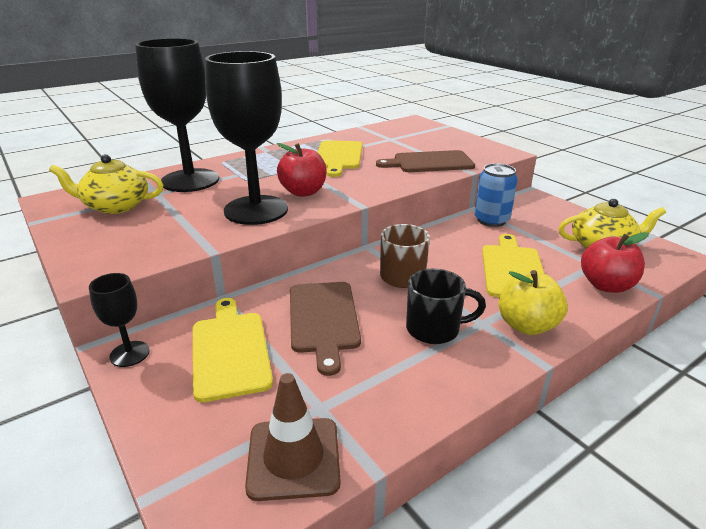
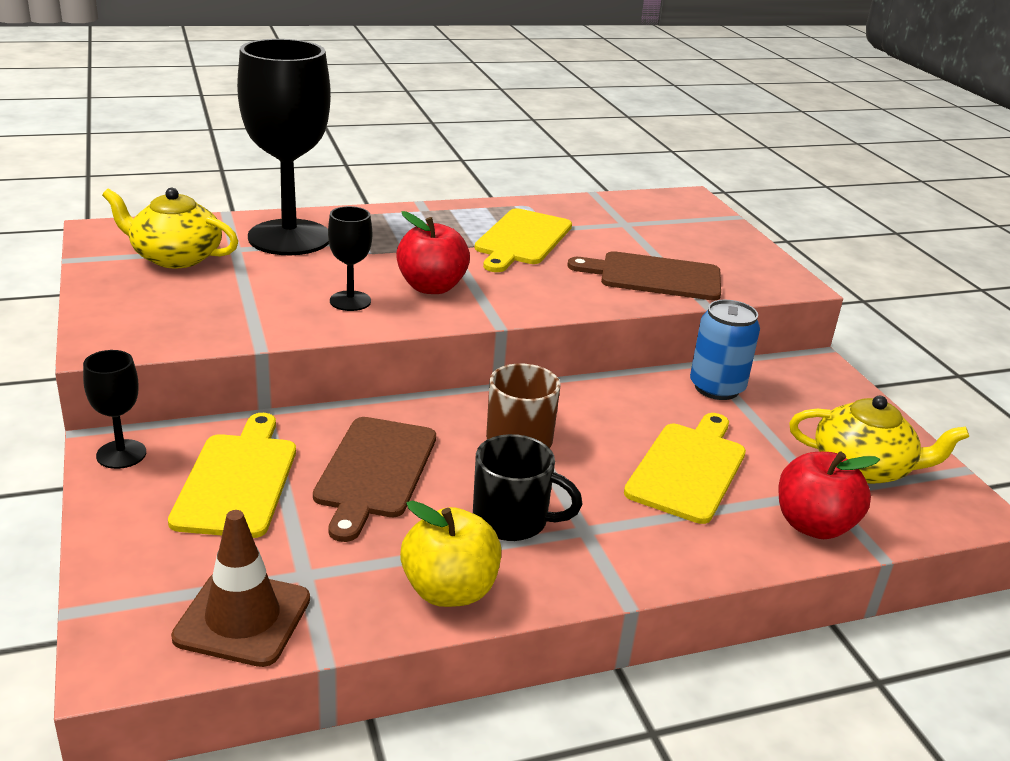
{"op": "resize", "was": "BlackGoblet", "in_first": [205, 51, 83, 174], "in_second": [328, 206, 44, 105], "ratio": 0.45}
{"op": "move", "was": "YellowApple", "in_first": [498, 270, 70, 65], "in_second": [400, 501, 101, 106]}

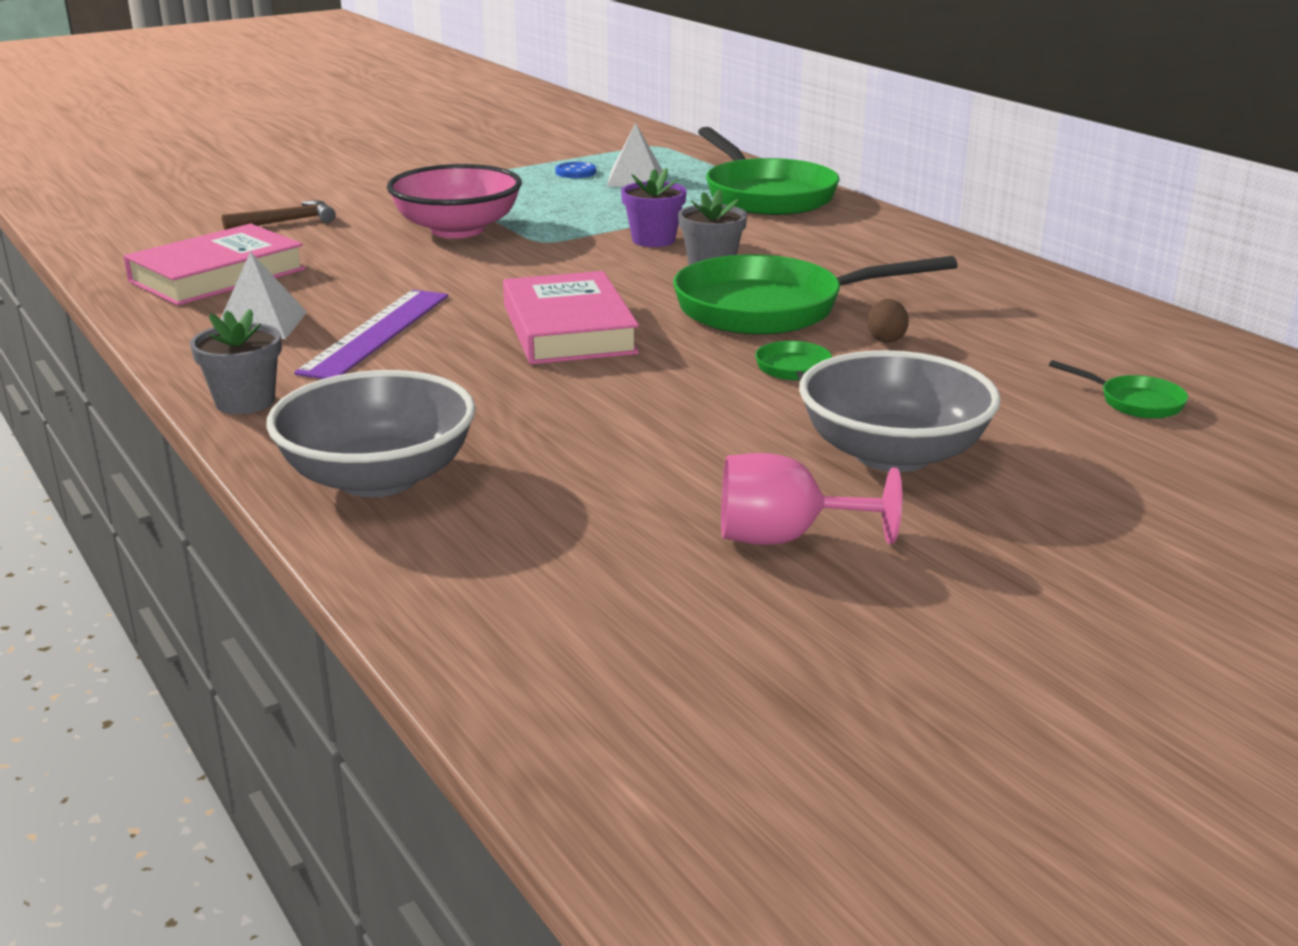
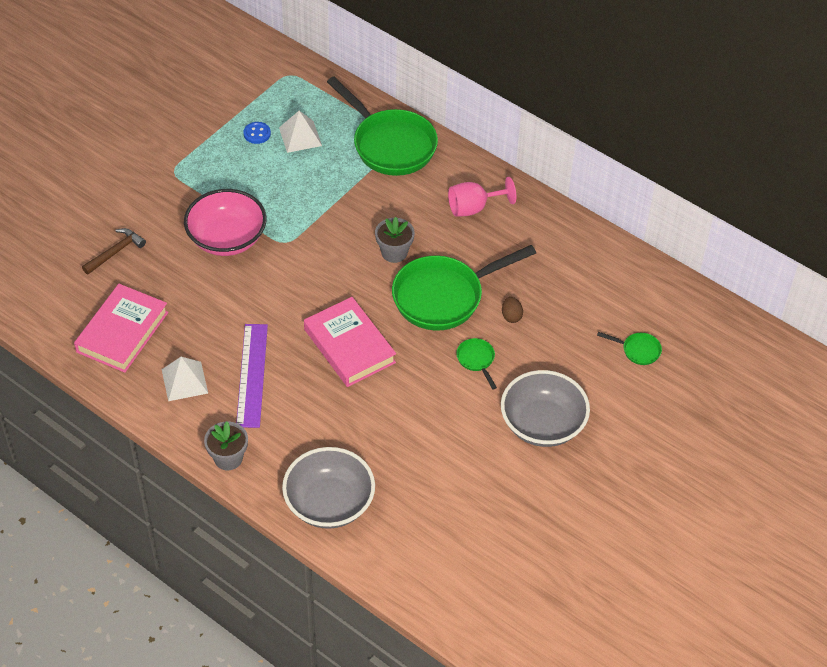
{"op": "move", "was": "PinkGoblet", "in_first": [721, 453, 181, 92], "in_second": [448, 177, 68, 40]}
{"op": "delete", "was": "PurpleFlowerPot", "in_first": [621, 168, 66, 79]}

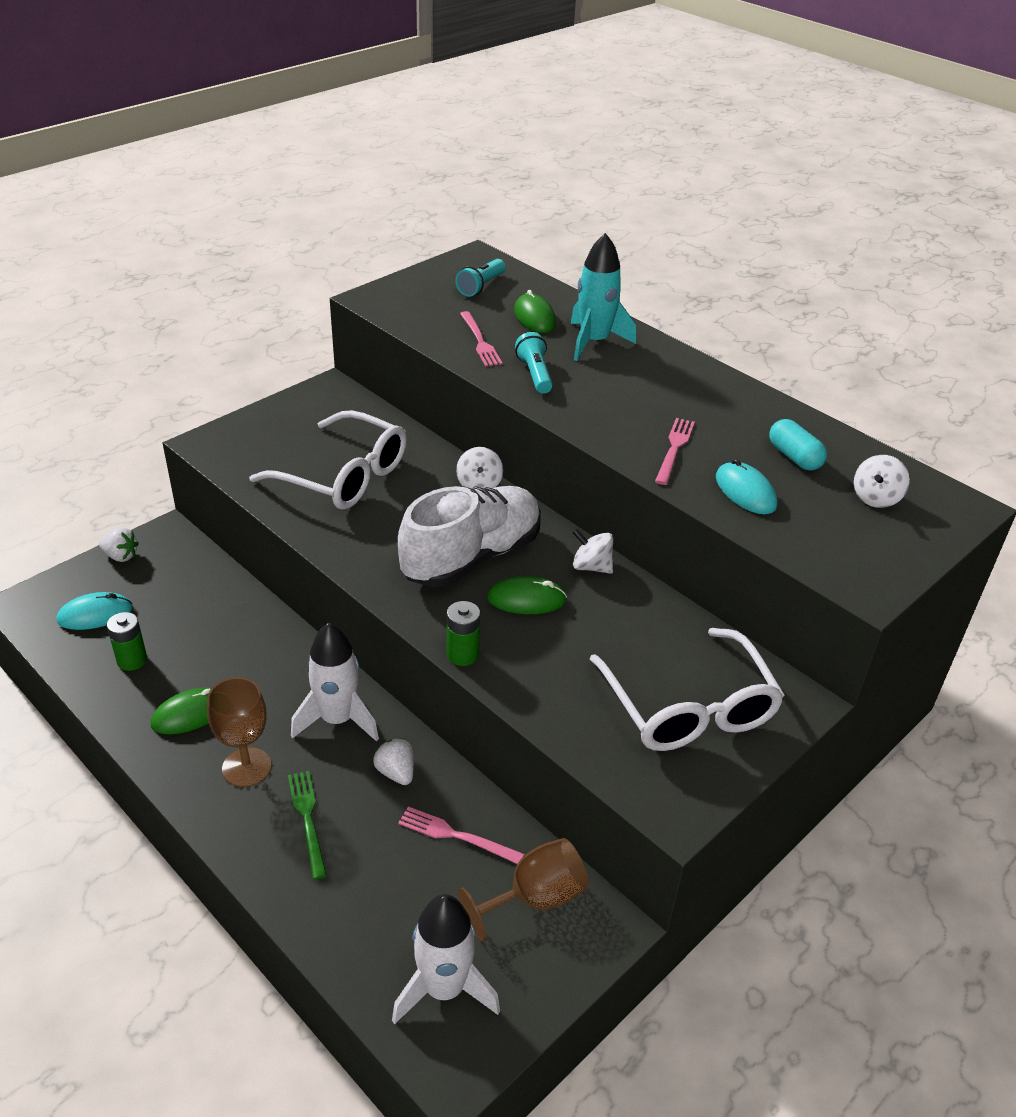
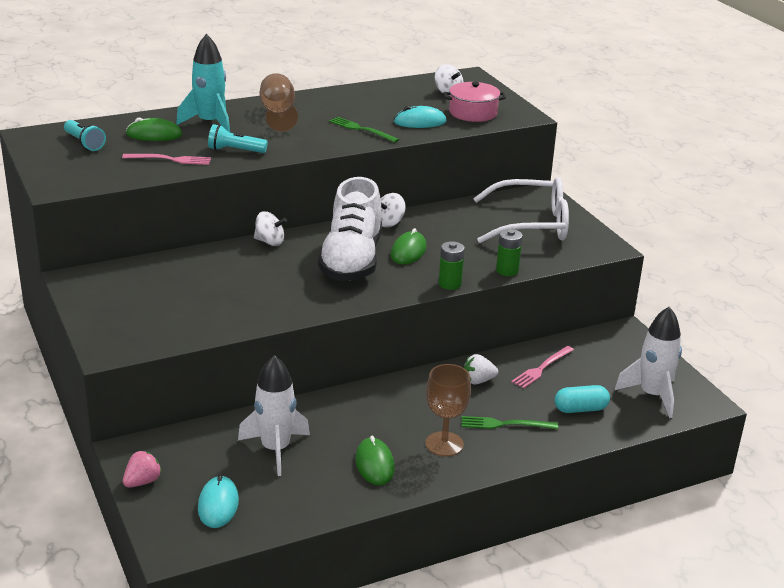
{"op": "recolor", "was": "WhiteStrawberry", "now": "PinkStrawberry", "in_first": [99, 528, 40, 34], "in_second": [123, 451, 39, 36]}
{"op": "move", "was": "WhiteRocket", "in_first": [291, 623, 88, 118], "in_second": [238, 355, 72, 121]}
{"op": "move", "was": "BrownGoblet", "in_first": [458, 838, 130, 103], "in_second": [260, 73, 38, 59]}
{"op": "rotate", "was": "WhiteShoe", "in_first": [398, 486, 143, 101], "in_second": [318, 177, 64, 104], "clockwise": -150}
{"op": "recolor", "was": "PinkFork", "now": "GreenFork", "in_first": [655, 418, 40, 67], "in_second": [329, 117, 70, 26]}
{"op": "insert", "now": "PinkPot", "in_second": [443, 82, 63, 40]}
{"op": "move", "was": "GreenBattery", "in_first": [107, 612, 40, 59], "in_second": [496, 229, 27, 47]}
{"op": "move", "was": "TurquoiseCapsule", "in_first": [769, 419, 58, 52], "in_second": [555, 385, 55, 28]}
{"op": "delete", "was": "WhiteGlasses", "in_first": [249, 410, 158, 100]}

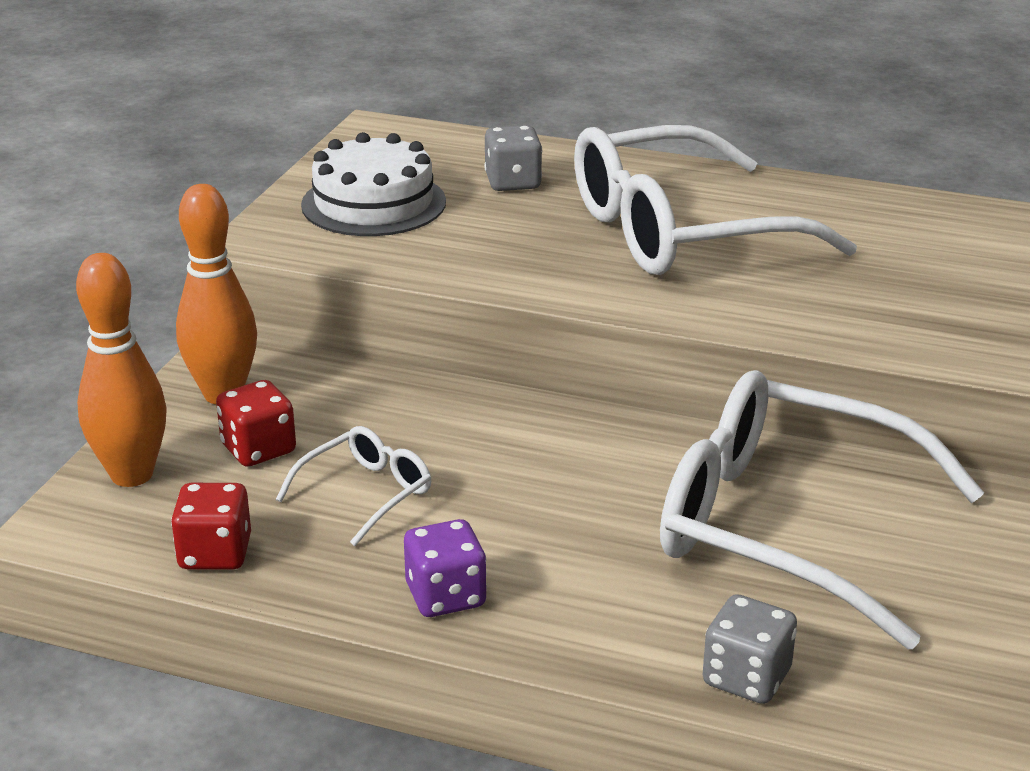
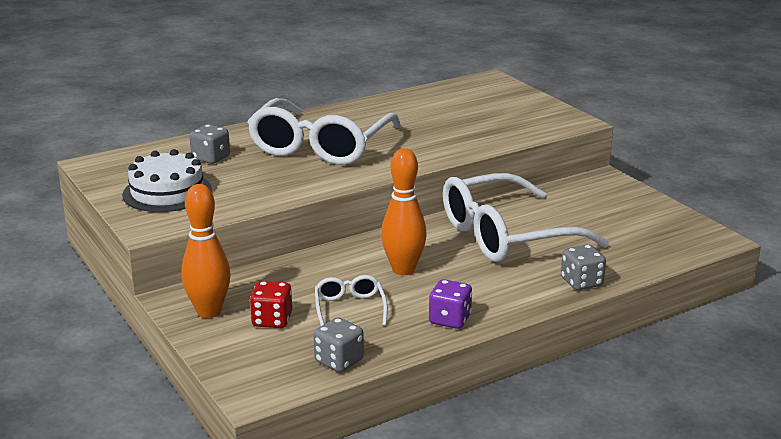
{"op": "recolor", "was": "RedDice", "now": "GreyDice", "in_first": [171, 483, 80, 86], "in_second": [314, 317, 50, 55]}
{"op": "move", "was": "OrangeBowlingPin", "in_first": [76, 253, 91, 234], "in_second": [381, 148, 46, 127]}

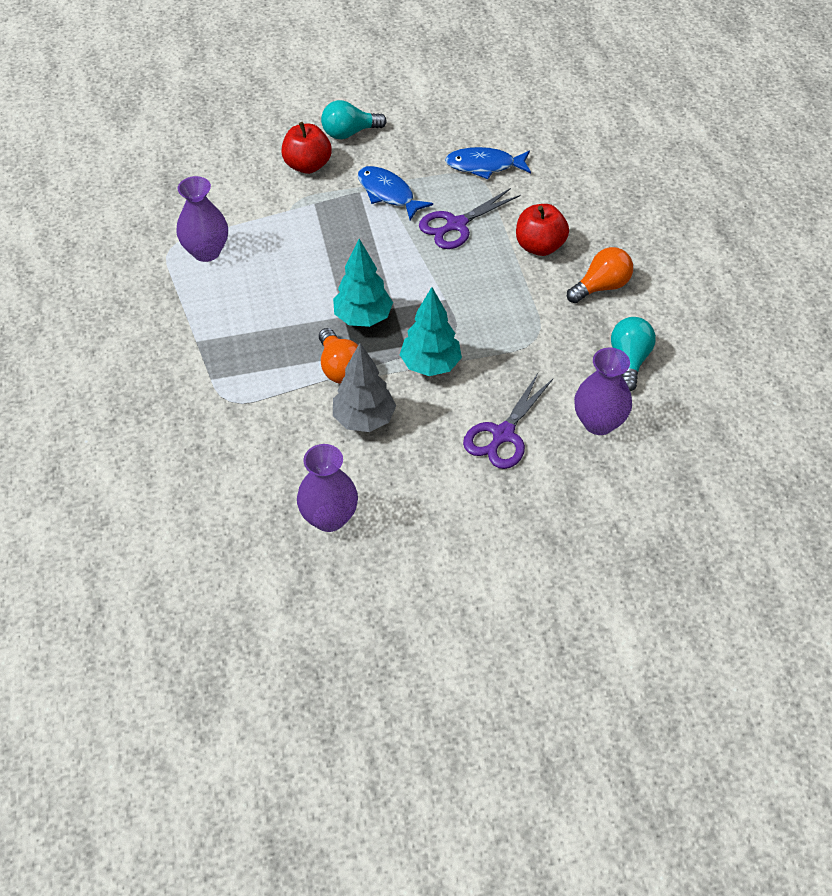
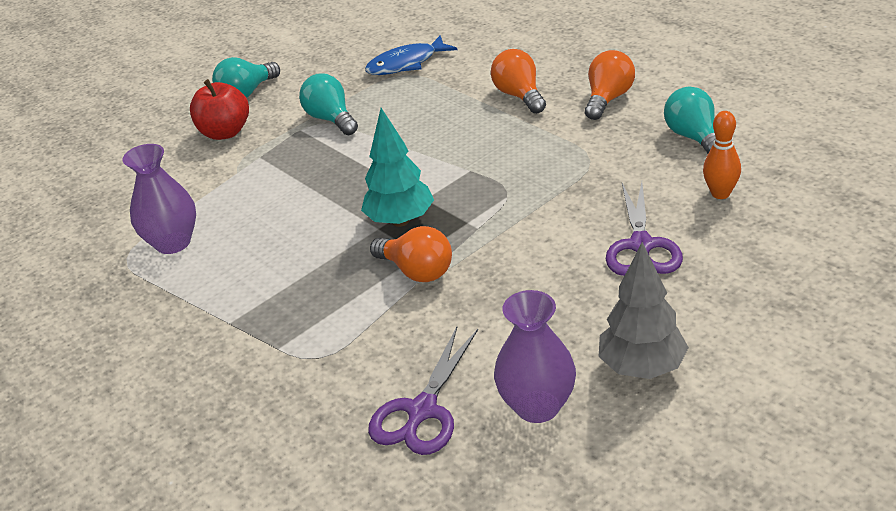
{"op": "replace", "was": "BlueFish", "now": "TurquoiseLightBulb", "in_first": [358, 166, 75, 54], "in_second": [299, 73, 59, 62]}
{"op": "move", "was": "PurpleScissors", "in_first": [419, 188, 102, 61], "in_second": [368, 327, 110, 128]}
{"op": "replace", "was": "RedApple", "now": "OrangeLightBulb", "in_first": [516, 204, 53, 52], "in_second": [491, 49, 55, 65]}
{"op": "move", "was": "GreyTree", "in_first": [333, 343, 63, 89], "in_second": [599, 242, 90, 137]}
{"op": "replace", "was": "PurpleVase", "now": "OrangeBowlingPin", "in_first": [574, 348, 58, 87], "in_second": [703, 111, 38, 88]}
{"op": "delete", "was": "TurquoiseTree", "in_first": [400, 287, 62, 89]}

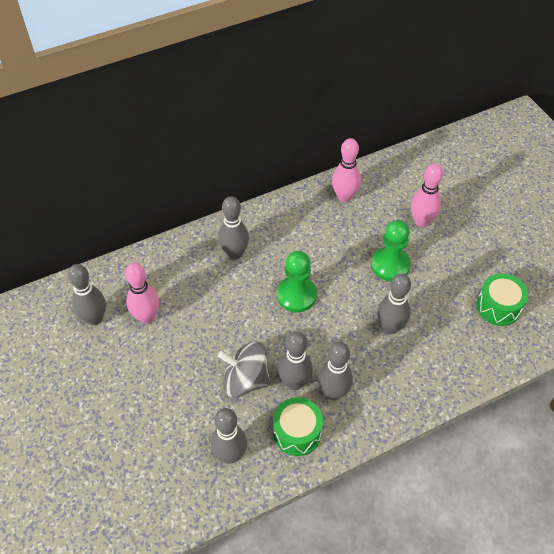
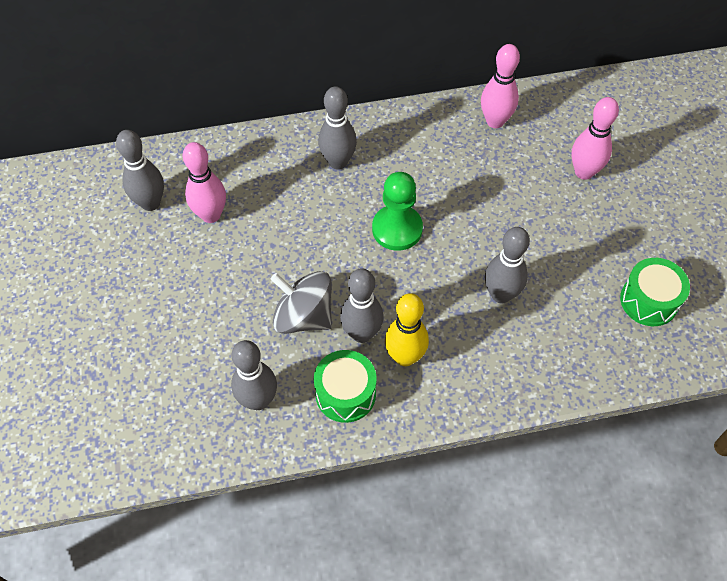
{"op": "recolor", "was": "GreyBowlingPin", "now": "YellowBowlingPin", "in_first": [318, 342, 35, 58], "in_second": [385, 293, 44, 73]}
{"op": "delete", "was": "GreenPawn", "in_first": [371, 220, 40, 61]}

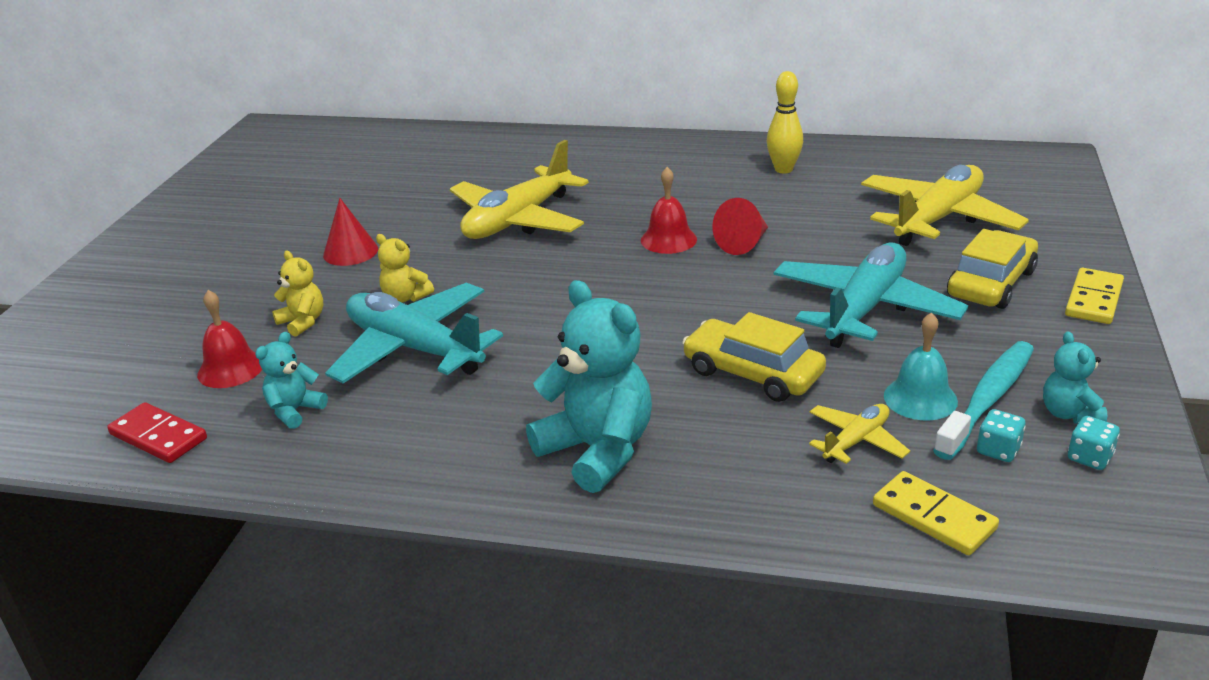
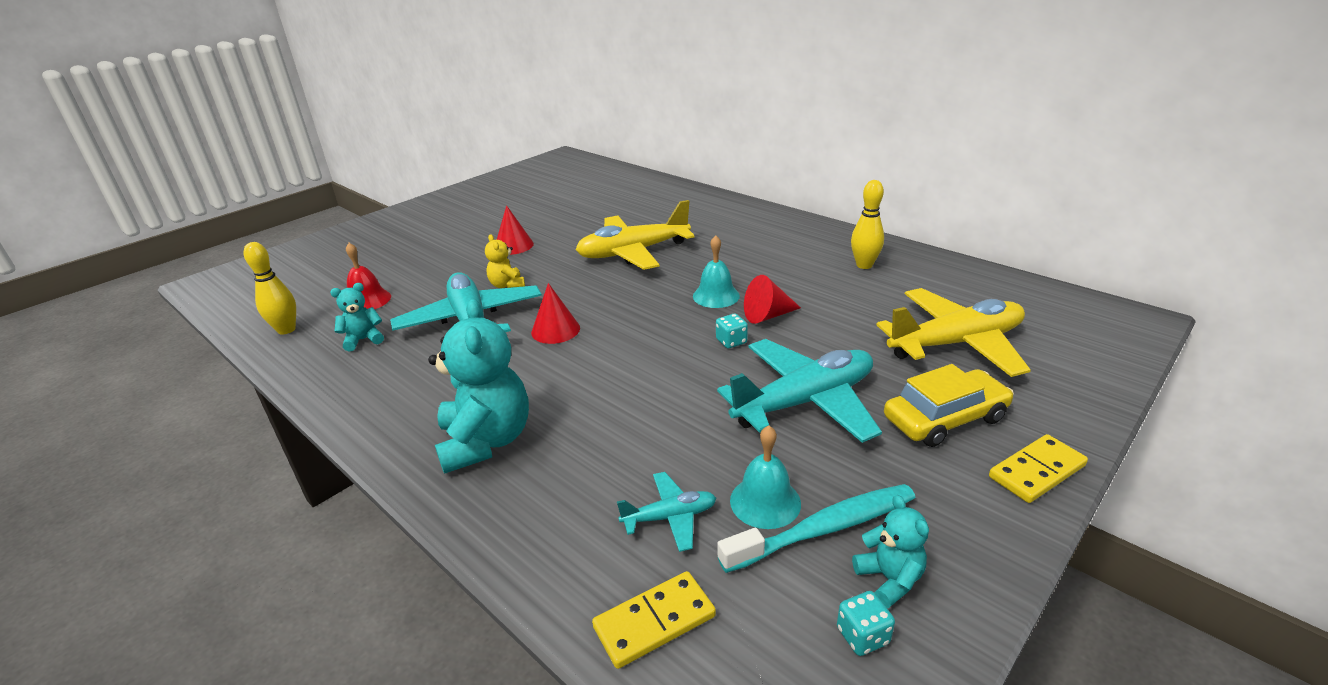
{"op": "replace", "was": "RedDomino", "now": "YellowBowlingPin", "in_first": [107, 402, 100, 61], "in_second": [243, 242, 53, 93]}
{"op": "insert", "now": "RedCone", "in_second": [531, 283, 49, 61]}
{"op": "rotate", "was": "YellowDomino", "in_first": [873, 471, 126, 84], "in_second": [592, 571, 124, 98], "clockwise": 75}
{"op": "recolor", "was": "YellowPlane", "now": "TurquoisePlane", "in_first": [809, 404, 101, 60], "in_second": [617, 472, 99, 80]}
{"op": "recolor", "was": "RedBell", "now": "TurquoiseBell", "in_first": [641, 167, 56, 87], "in_second": [693, 235, 47, 73]}
{"op": "move", "was": "TurquoiseDice", "in_first": [977, 409, 49, 53], "in_second": [716, 314, 32, 34]}
{"op": "rotate", "was": "TurquoiseTeddyBear", "in_first": [1043, 331, 64, 93], "in_second": [852, 495, 77, 113], "clockwise": 135}
{"op": "delete", "was": "YellowTeddyBear", "in_first": [272, 251, 51, 86]}
{"op": "delete", "was": "YellowCar", "in_first": [682, 312, 144, 90]}

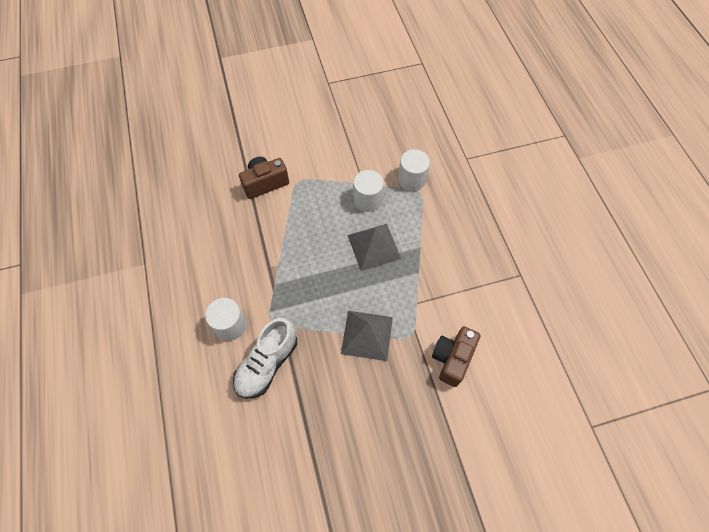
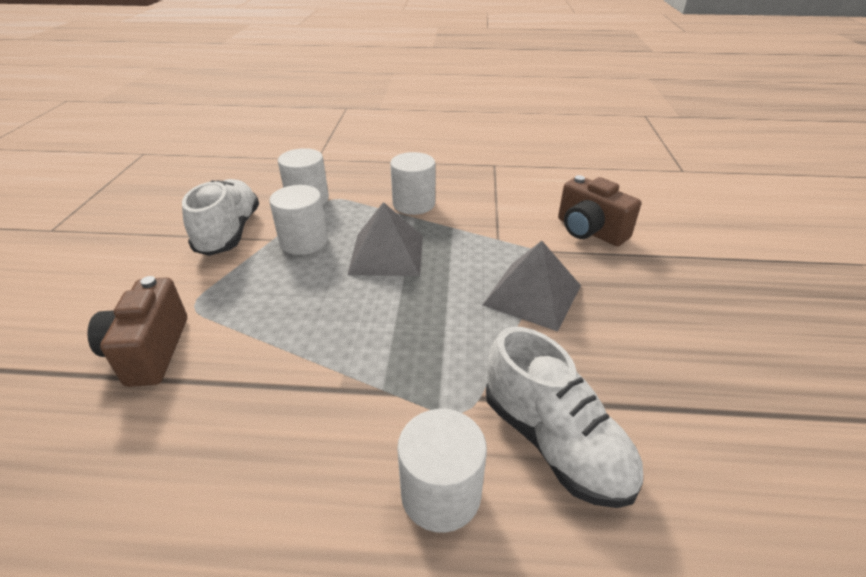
{"op": "insert", "now": "WhiteShoe", "in_second": [182, 179, 77, 77]}
{"op": "insert", "now": "WhiteCylinder", "in_second": [390, 152, 45, 63]}

